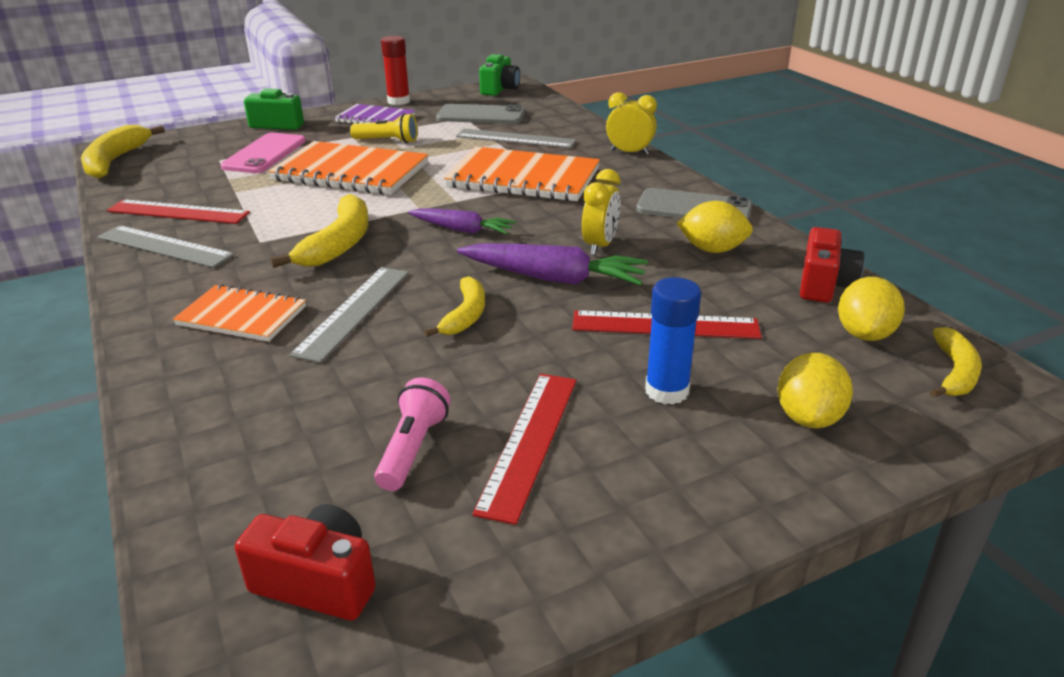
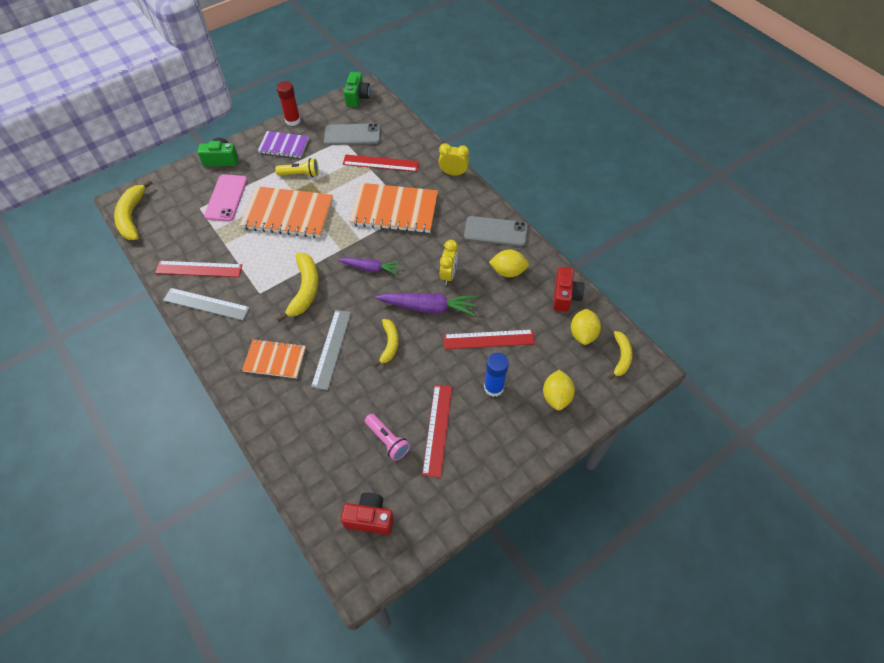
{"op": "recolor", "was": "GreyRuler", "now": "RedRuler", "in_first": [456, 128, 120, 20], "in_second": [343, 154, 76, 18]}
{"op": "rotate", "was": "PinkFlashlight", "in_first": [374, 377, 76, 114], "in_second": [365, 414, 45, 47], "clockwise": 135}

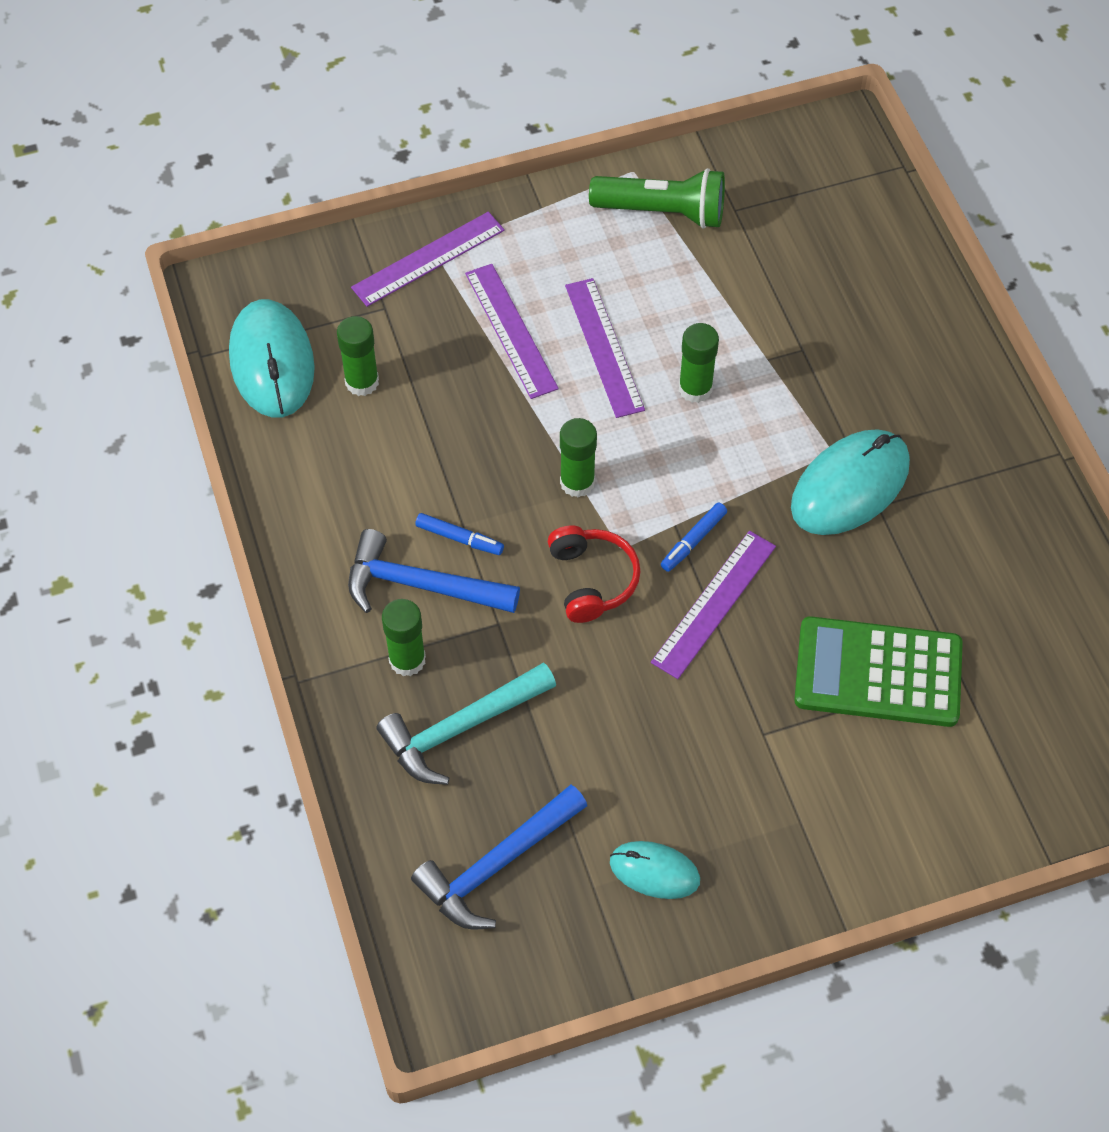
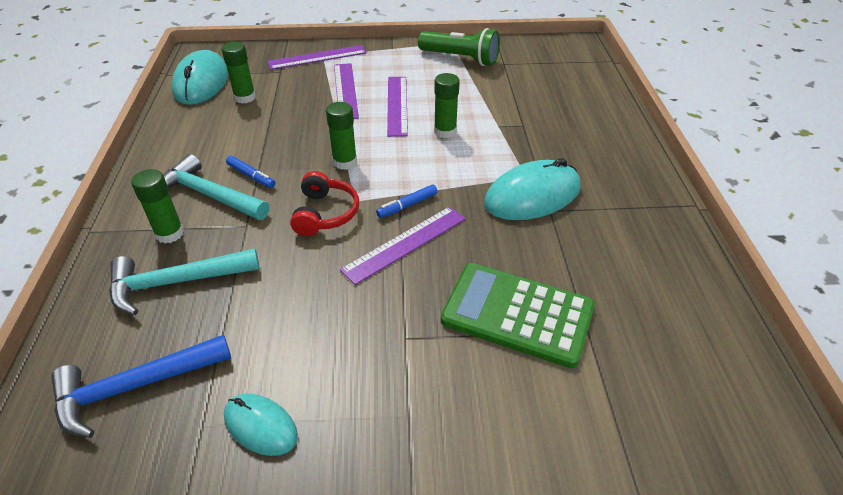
{"op": "recolor", "was": "BlueHammer", "now": "TurquoiseHammer", "in_first": [348, 529, 172, 84], "in_second": [163, 154, 106, 66]}

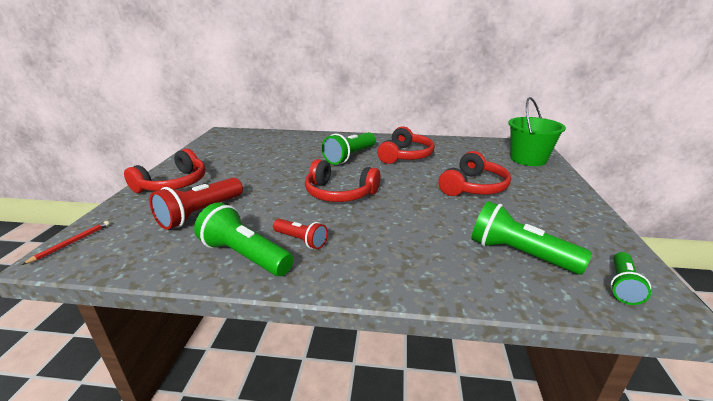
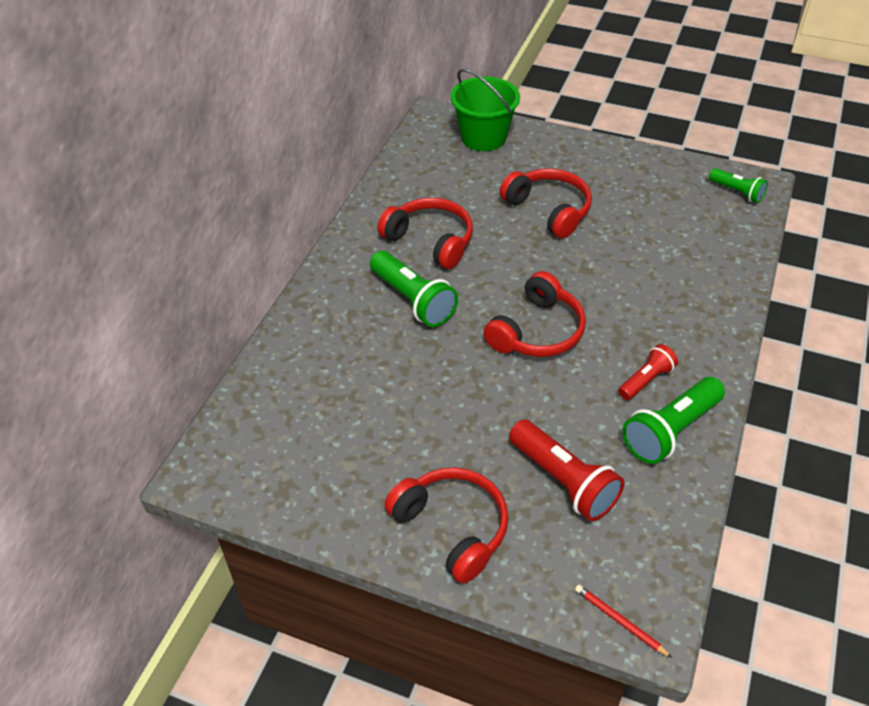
{"op": "delete", "was": "GreenFlashlight", "in_first": [471, 201, 121, 73]}

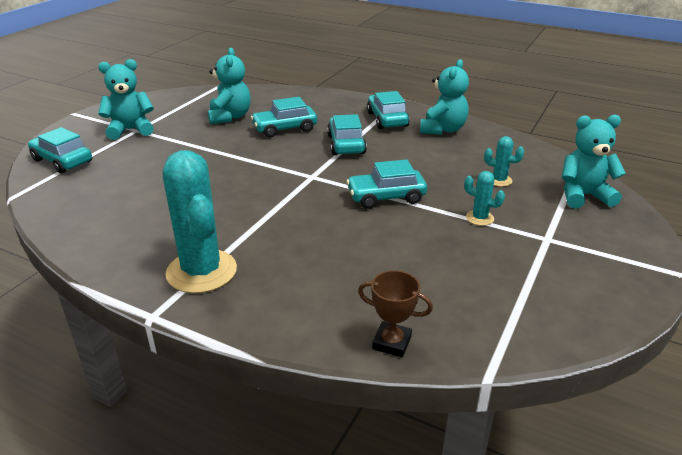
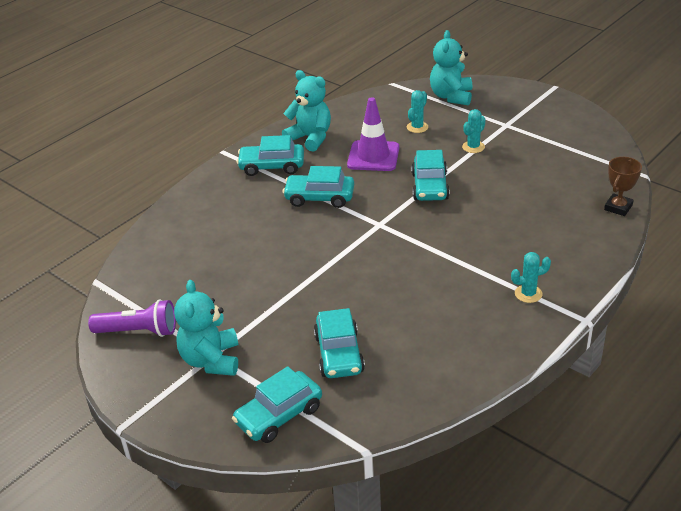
{"op": "insert", "now": "PurpleFlashlight", "in_second": [88, 299, 88, 38]}
{"op": "move", "was": "TurquoiseCar", "in_first": [251, 97, 66, 40], "in_second": [314, 308, 51, 70]}
{"op": "insert", "now": "PurpleTrafficCone", "in_second": [347, 97, 52, 74]}
{"op": "resize", "was": "TurquoiseCactus", "in_first": [163, 150, 74, 143], "in_second": [511, 252, 40, 51], "ratio": 0.45}
{"op": "delete", "was": "TurquoiseTeddyBear", "in_first": [208, 48, 43, 76]}

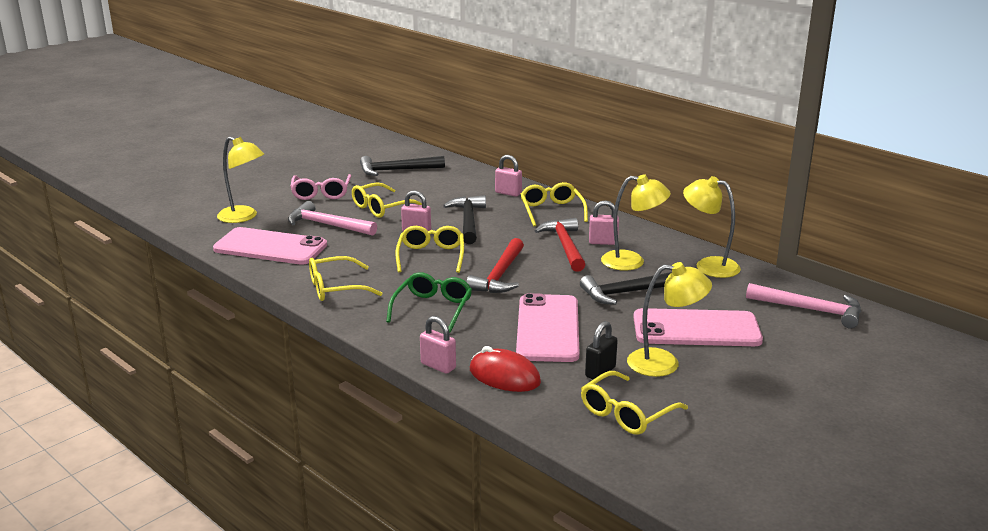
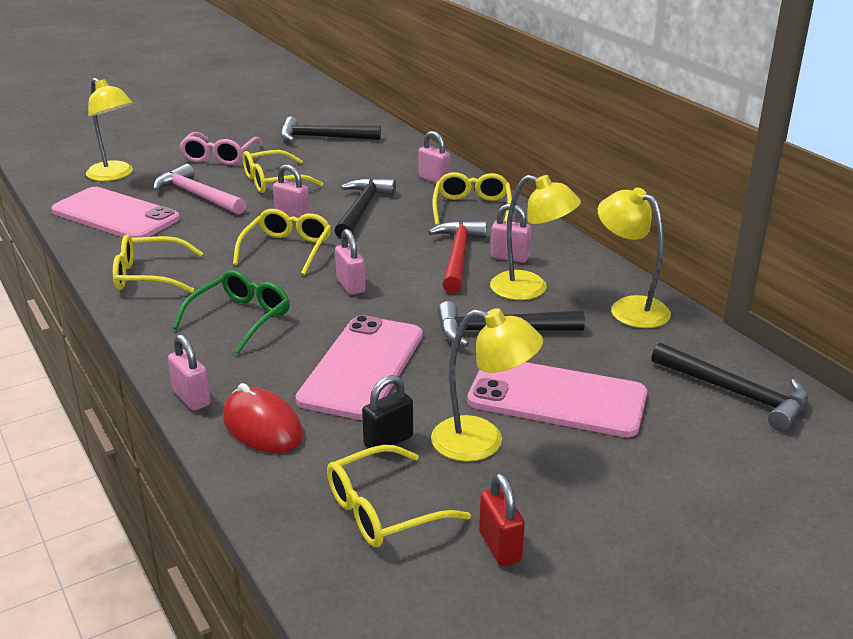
{"op": "replace", "was": "RedHammer", "now": "PinkPadlock", "in_first": [466, 238, 58, 55], "in_second": [335, 229, 31, 66]}
{"op": "insert", "now": "RedPadlock", "in_second": [479, 473, 46, 93]}
{"op": "recolor", "was": "PinkHammer", "now": "BlackHammer", "in_first": [746, 283, 115, 46], "in_second": [651, 343, 157, 89]}

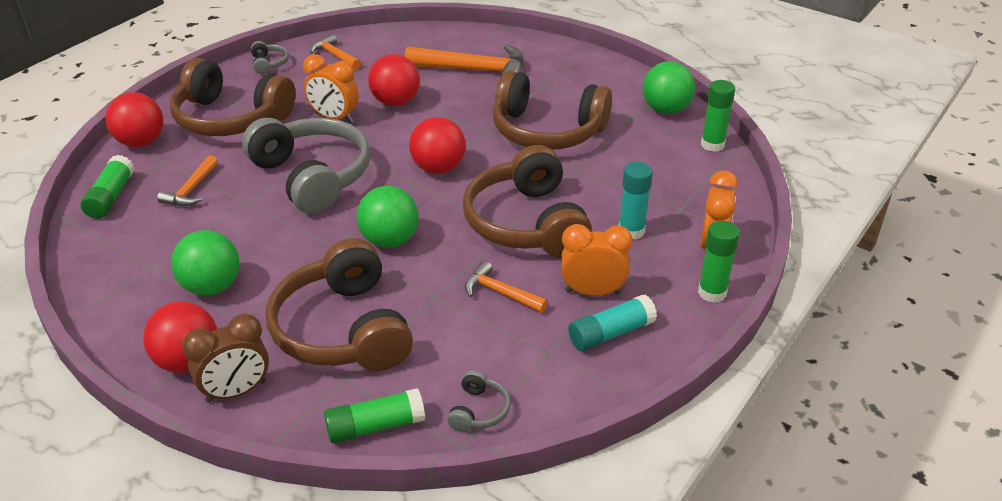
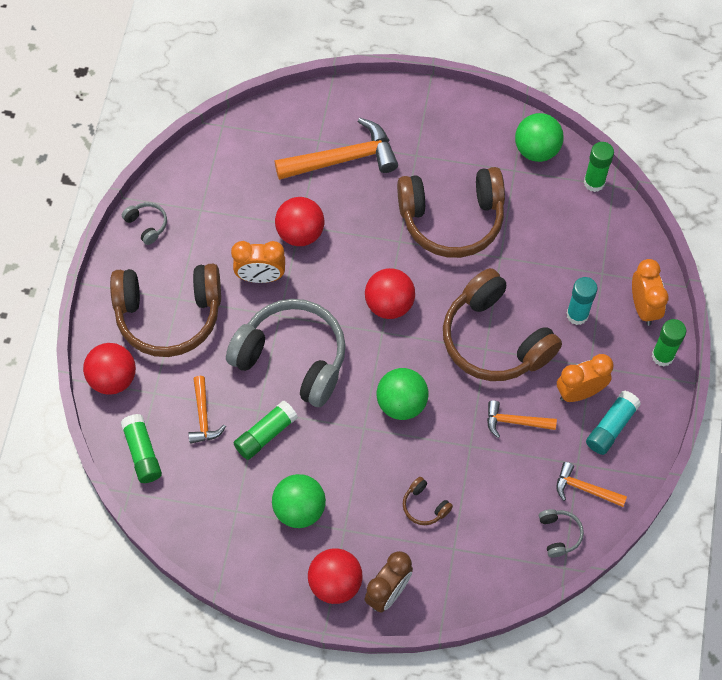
{"op": "move", "was": "GreenGlueStick", "in_first": [324, 388, 101, 56], "in_second": [234, 401, 64, 59]}
{"op": "resize", "was": "BrownHeadphones", "in_first": [266, 238, 147, 133], "in_second": [403, 477, 50, 48], "ratio": 0.4}
{"op": "move", "was": "OrangeHammer", "in_first": [310, 34, 51, 36], "in_second": [556, 462, 71, 45]}

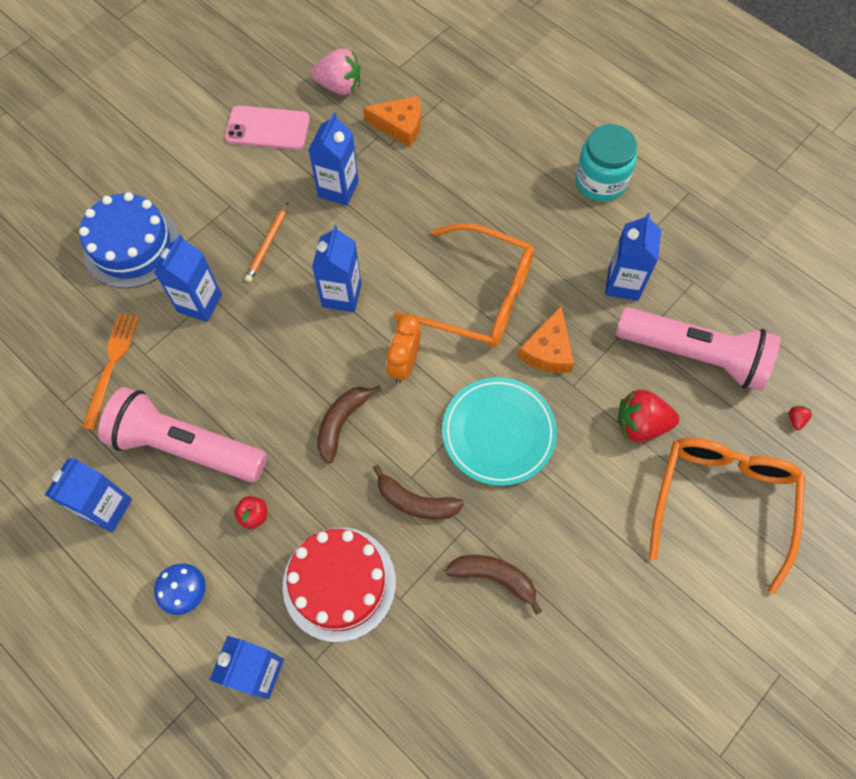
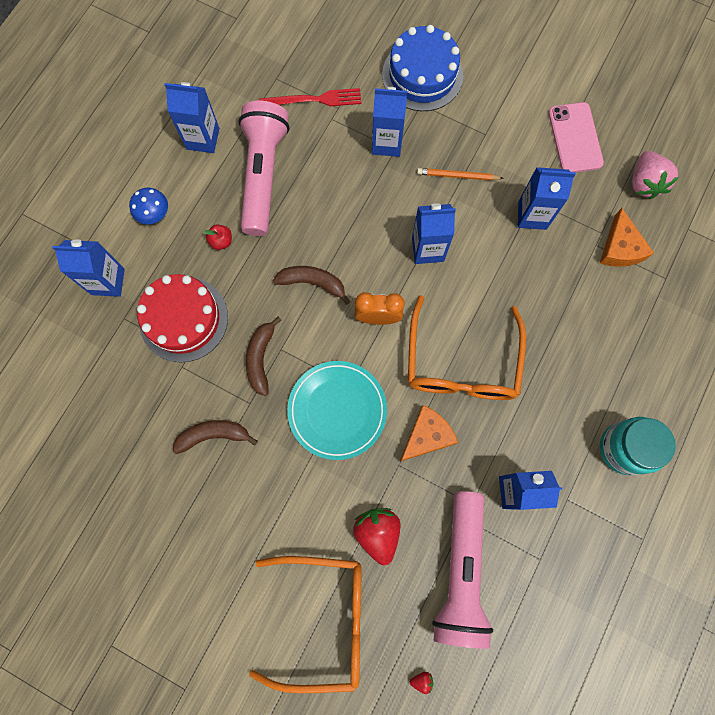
{"op": "rotate", "was": "BrownBanana", "in_first": [445, 555, 97, 60], "in_second": [173, 420, 85, 34], "clockwise": -105}
{"op": "recolor", "was": "OrangeFork", "now": "RedFork", "in_first": [82, 313, 57, 117], "in_second": [259, 88, 102, 18]}
{"op": "rotate", "was": "OrangeCheese", "in_first": [518, 305, 56, 68], "in_second": [400, 405, 58, 56], "clockwise": 135}

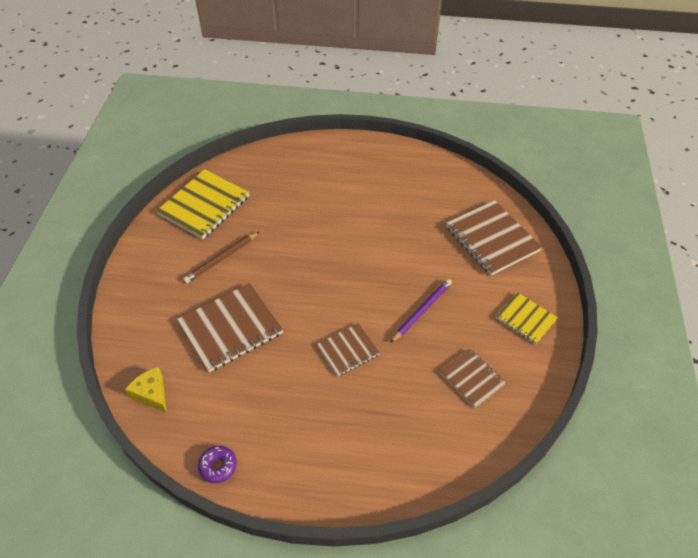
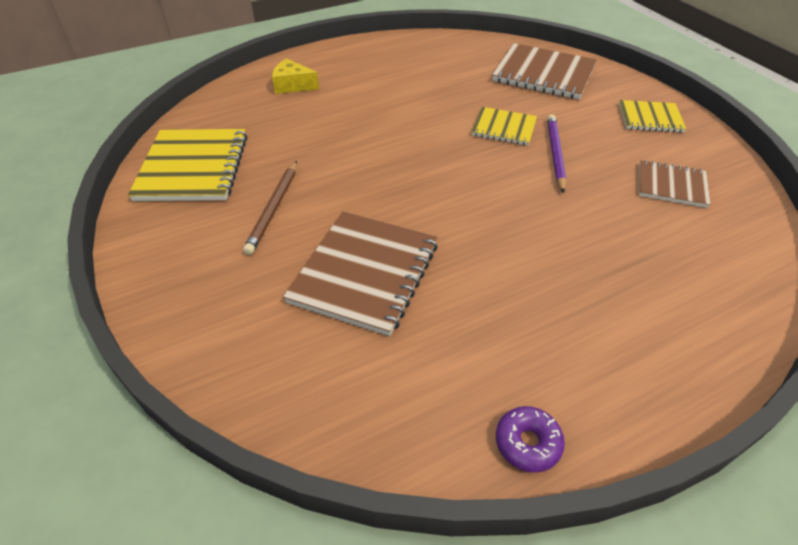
{"op": "move", "was": "YellowCheese", "in_first": [125, 367, 42, 46], "in_second": [272, 58, 47, 36]}
{"op": "insert", "now": "YellowNotebook", "in_second": [471, 107, 66, 39]}
{"op": "delete", "was": "BrownNotebook", "in_first": [317, 323, 63, 53]}

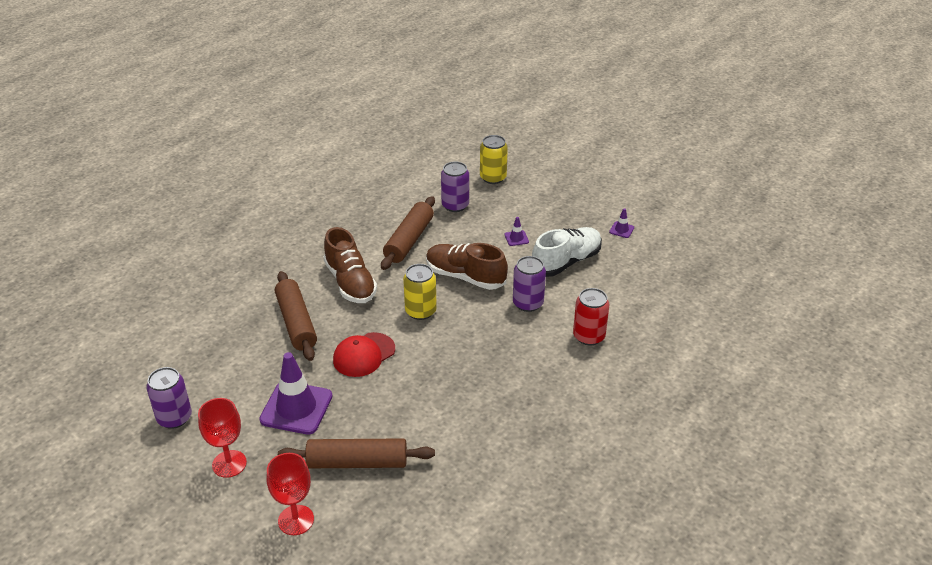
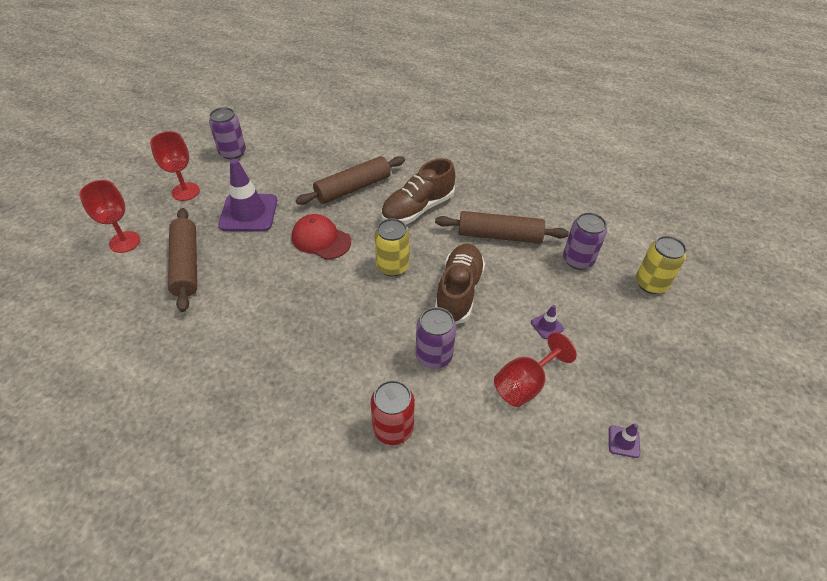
{"op": "replace", "was": "WhiteShoe", "now": "RedGoblet", "in_first": [532, 227, 70, 50], "in_second": [494, 332, 83, 75]}

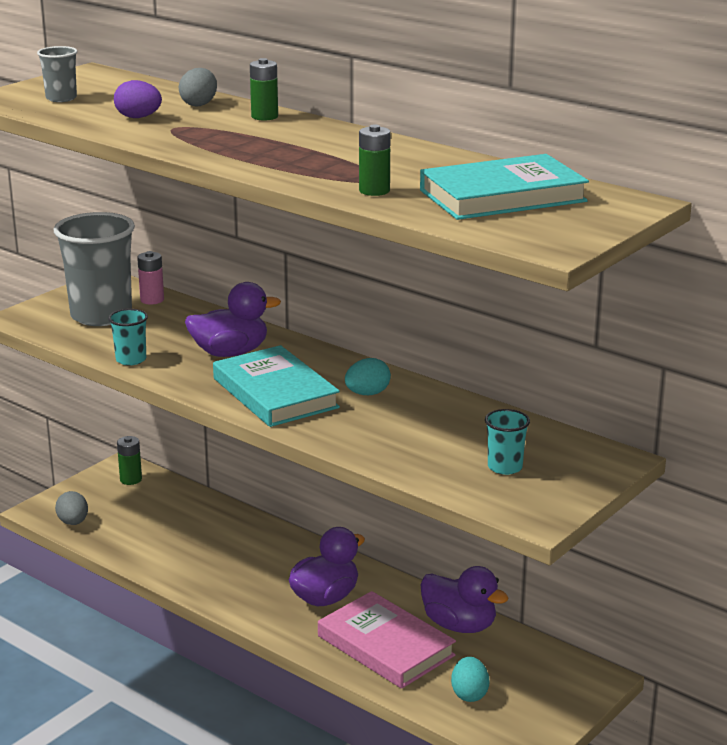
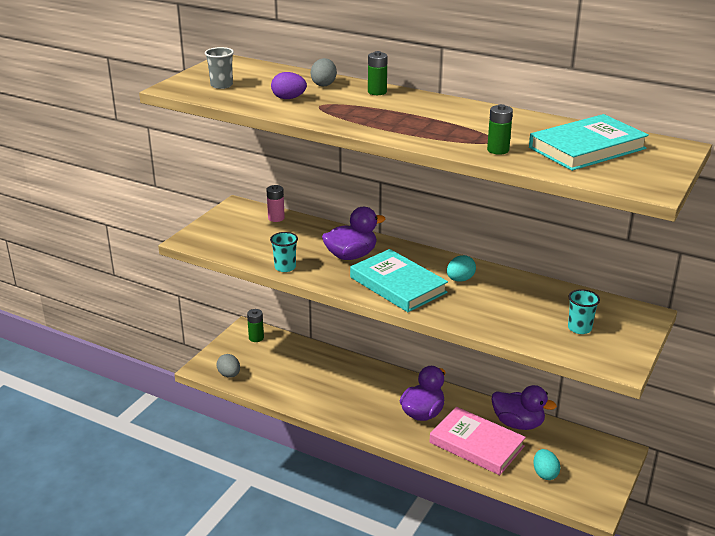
{"op": "delete", "was": "GreyCup", "in_first": [54, 212, 81, 114]}

